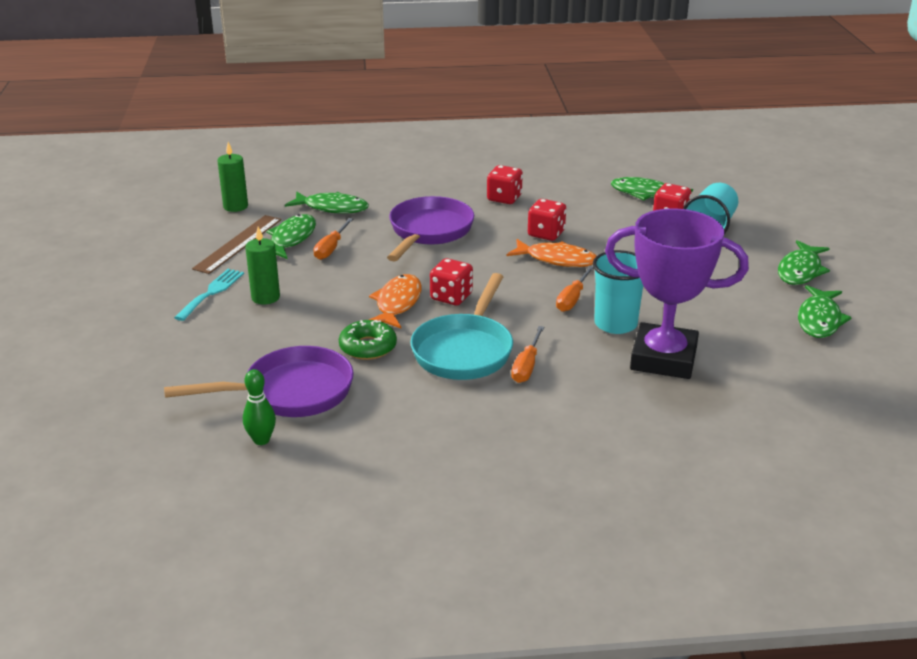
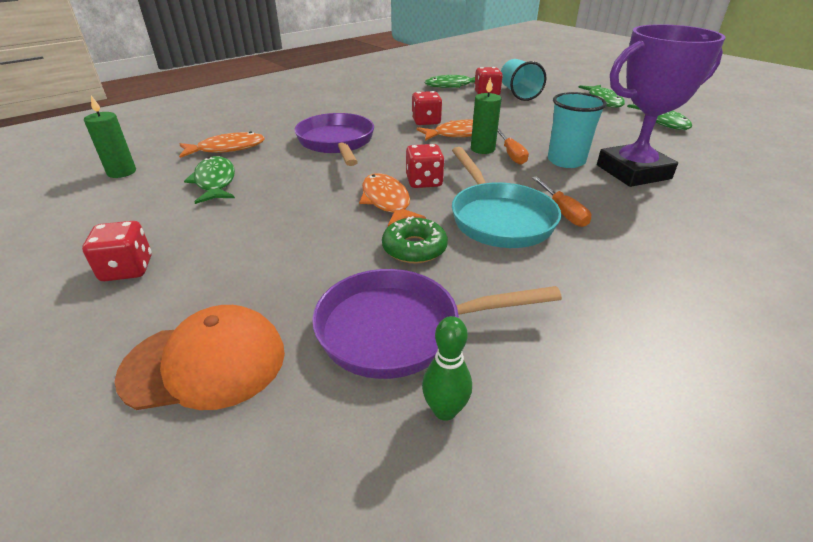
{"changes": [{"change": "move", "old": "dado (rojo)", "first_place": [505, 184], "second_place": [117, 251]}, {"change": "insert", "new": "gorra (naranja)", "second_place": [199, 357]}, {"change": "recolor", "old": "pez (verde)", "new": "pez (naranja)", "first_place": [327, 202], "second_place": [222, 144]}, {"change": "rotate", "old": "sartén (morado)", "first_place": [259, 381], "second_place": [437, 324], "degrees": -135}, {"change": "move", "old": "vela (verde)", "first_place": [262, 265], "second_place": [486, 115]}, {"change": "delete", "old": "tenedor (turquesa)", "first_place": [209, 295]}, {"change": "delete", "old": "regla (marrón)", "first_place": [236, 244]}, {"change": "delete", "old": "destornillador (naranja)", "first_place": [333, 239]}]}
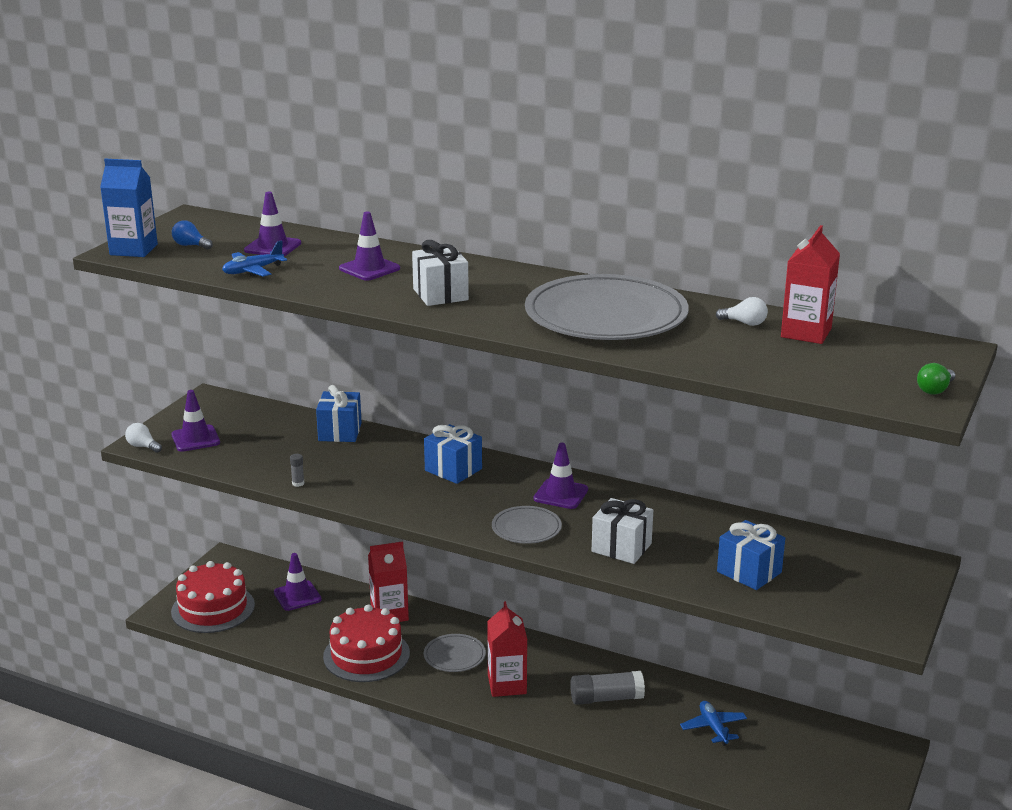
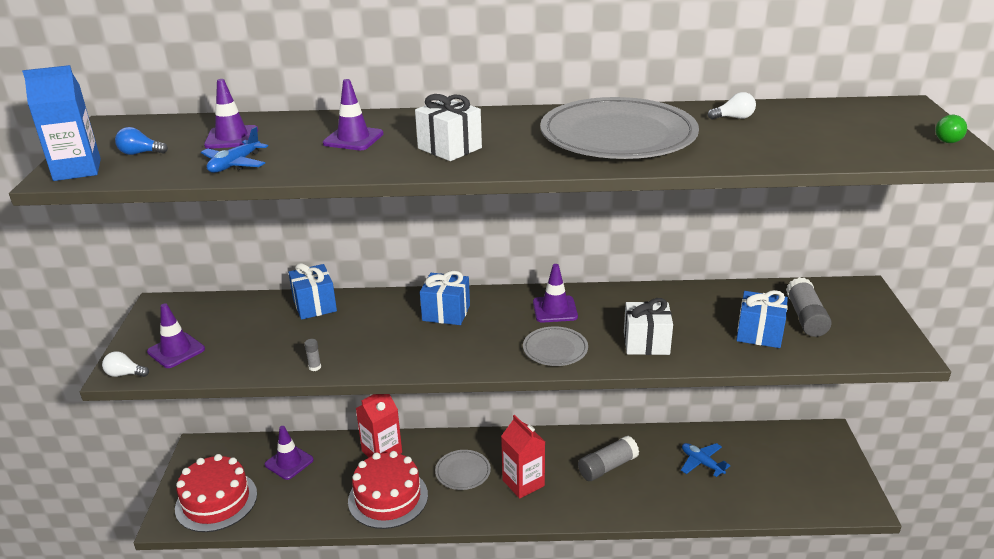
{"changes": [{"change": "insert", "new": "barra de pegamento (gris)", "second_place": [809, 307]}, {"change": "delete", "old": "cartón de leche (rojo)", "first_place": [810, 284]}]}
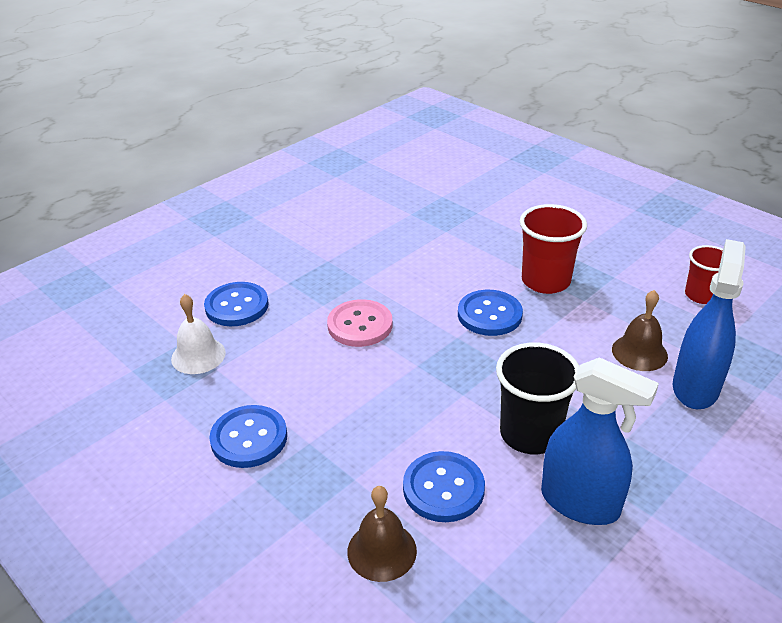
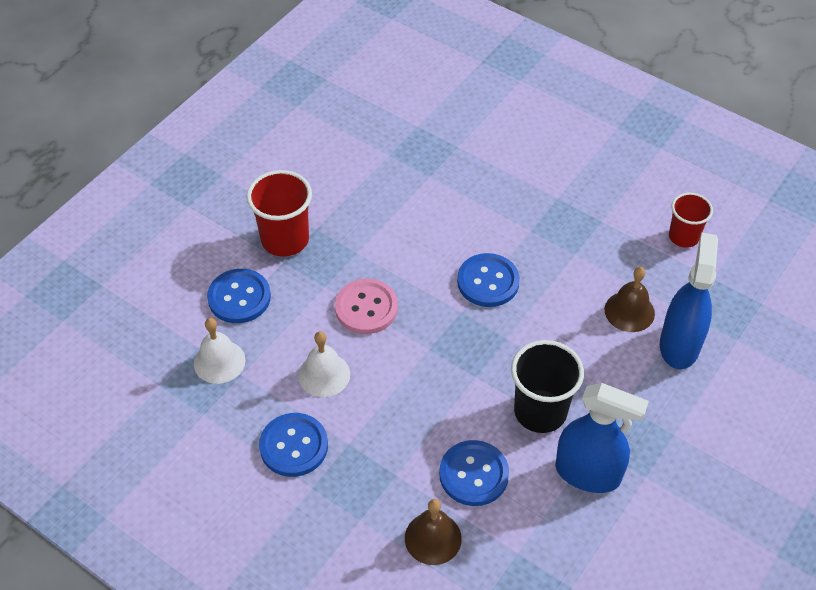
{"changes": [{"change": "move", "old": "vaso (rojo)", "first_place": [553, 249], "second_place": [279, 213]}, {"change": "insert", "new": "campana (blanco)", "second_place": [324, 364]}]}
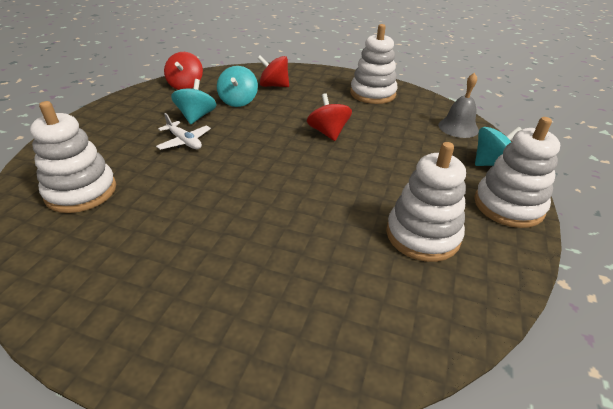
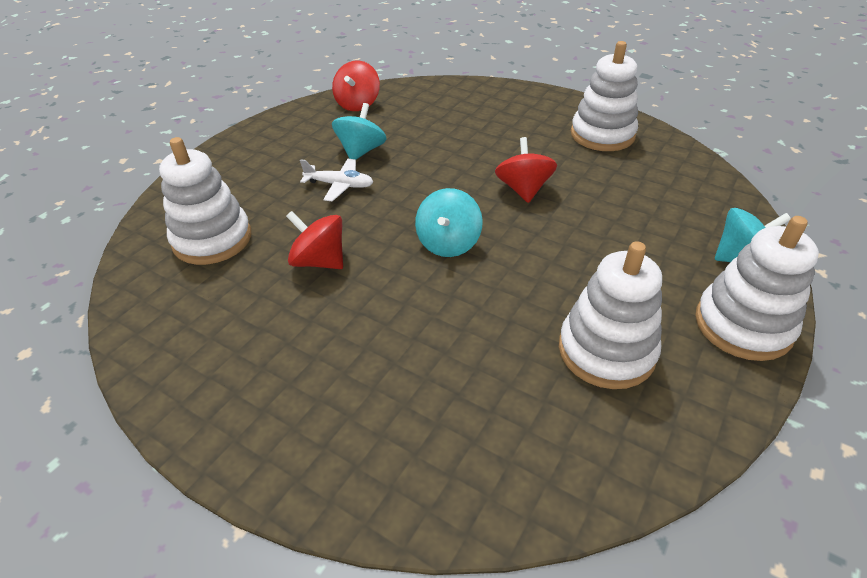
{"changes": [{"change": "move", "old": "peonza (rojo)", "first_place": [273, 71], "second_place": [314, 240]}, {"change": "rotate", "old": "avión (blanco)", "first_place": [183, 131], "second_place": [336, 180], "degrees": -45}, {"change": "move", "old": "peonza (turquesa)", "first_place": [237, 86], "second_place": [449, 222]}, {"change": "delete", "old": "campana (gris)", "first_place": [458, 105]}]}
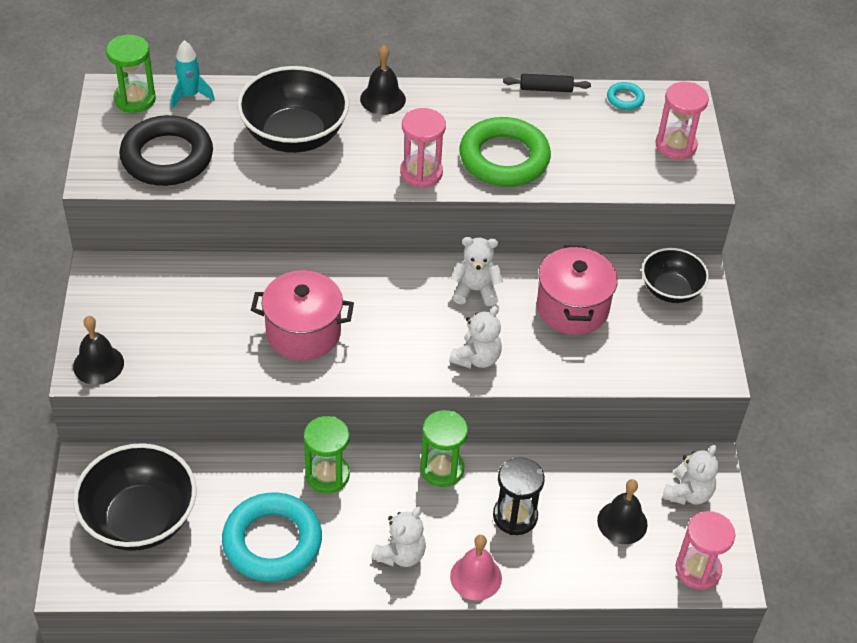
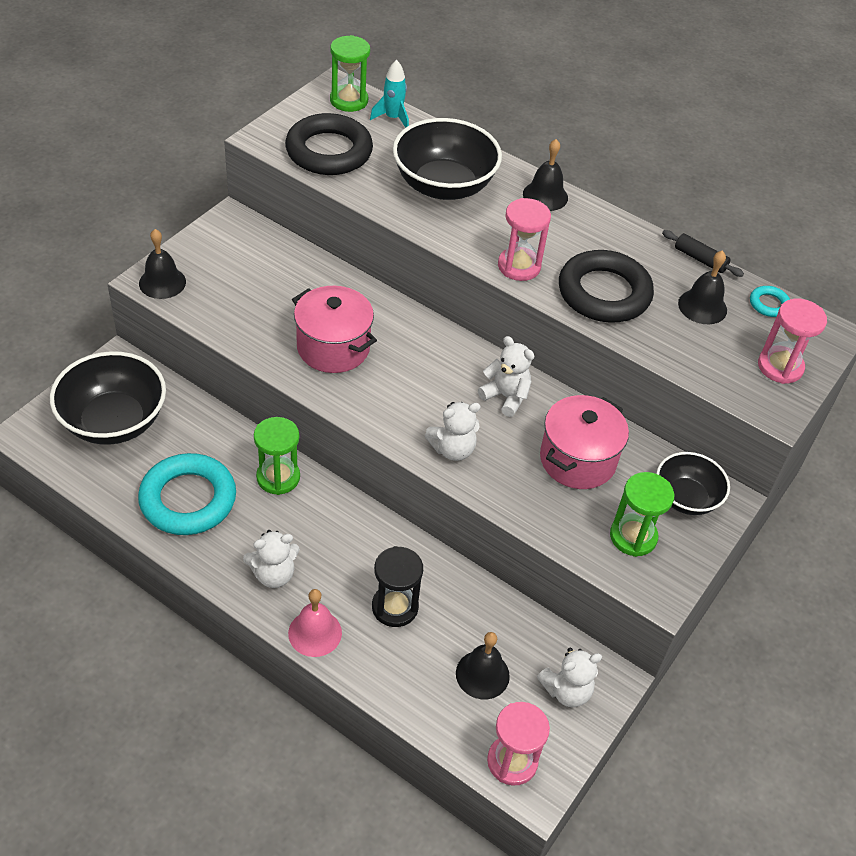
{"changes": [{"change": "recolor", "old": "anillo (verde)", "new": "anillo (negro)", "first_place": [505, 152], "second_place": [606, 286]}, {"change": "move", "old": "reloj de arena (verde)", "first_place": [444, 448], "second_place": [642, 514]}, {"change": "insert", "new": "campana (negro)", "second_place": [702, 287]}]}
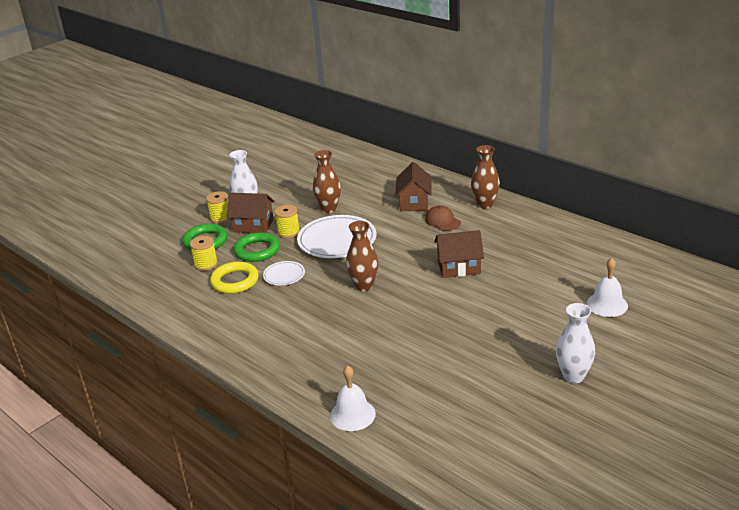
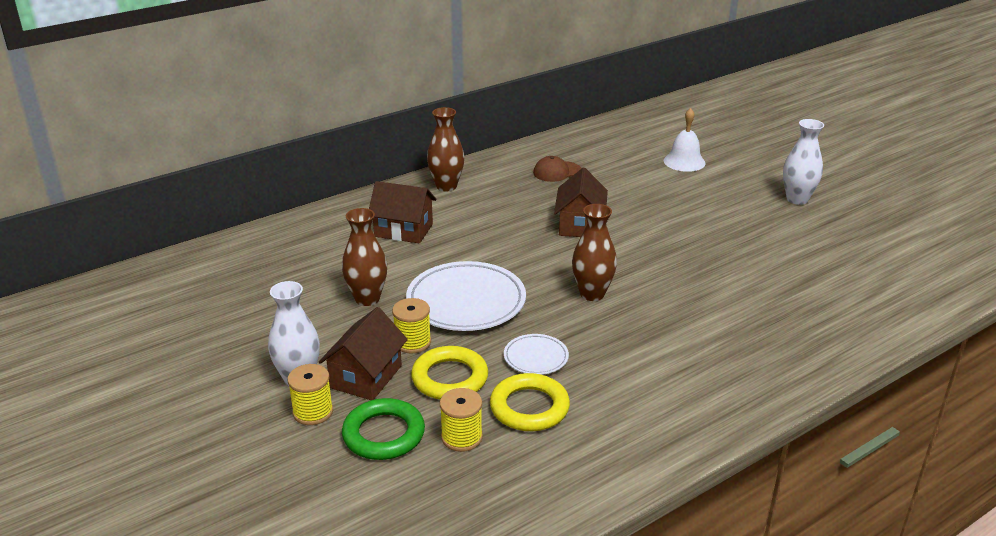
{"changes": [{"change": "recolor", "old": "anillo (verde)", "new": "anillo (amarillo)", "first_place": [257, 247], "second_place": [449, 372]}, {"change": "move", "old": "gorra (marrón)", "first_place": [443, 218], "second_place": [557, 169]}, {"change": "delete", "old": "campana (blanco)", "first_place": [353, 398]}]}
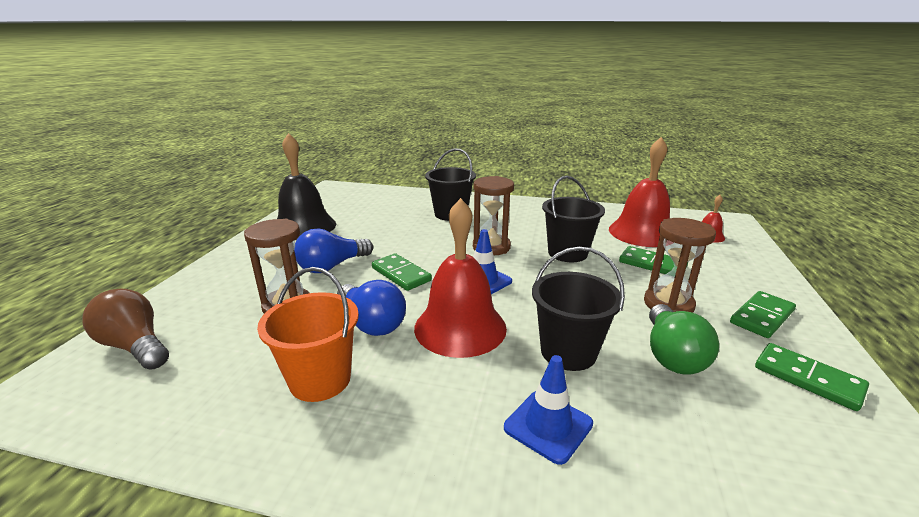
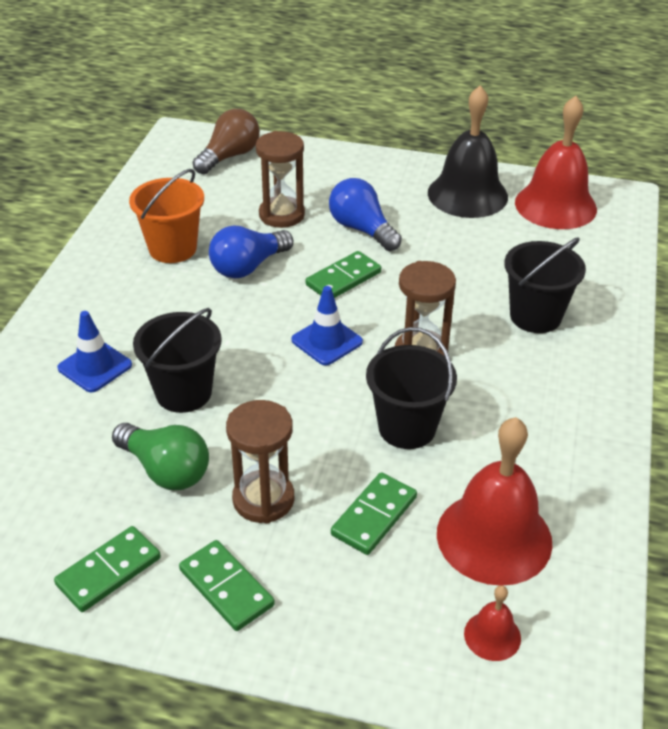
{"changes": [{"change": "rotate", "old": "bombilla (verde)", "first_place": [684, 339], "second_place": [160, 456], "degrees": -150}, {"change": "move", "old": "campana (rojo)", "first_place": [460, 278], "second_place": [556, 162]}]}
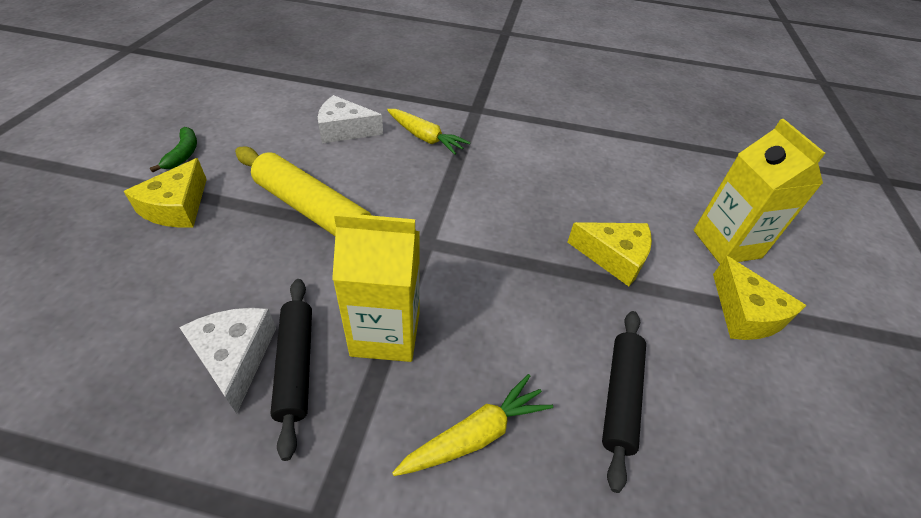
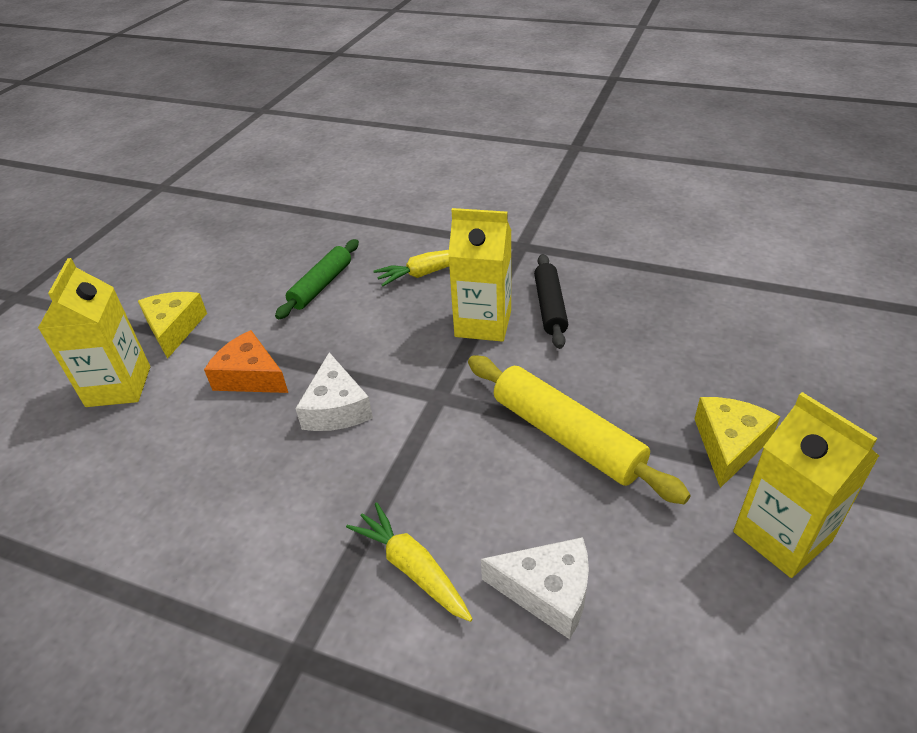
{"changes": [{"change": "recolor", "old": "queso (amarillo)", "new": "queso (naranja)", "first_place": [610, 254], "second_place": [246, 361]}, {"change": "recolor", "old": "rodillo (negro)", "new": "rodillo (verde)", "first_place": [624, 402], "second_place": [317, 279]}, {"change": "move", "old": "queso (blanco)", "first_place": [227, 361], "second_place": [334, 391]}, {"change": "replace", "old": "plátano (verde)", "new": "cartón de leche (amarillo)", "first_place": [173, 149], "second_place": [806, 485]}]}
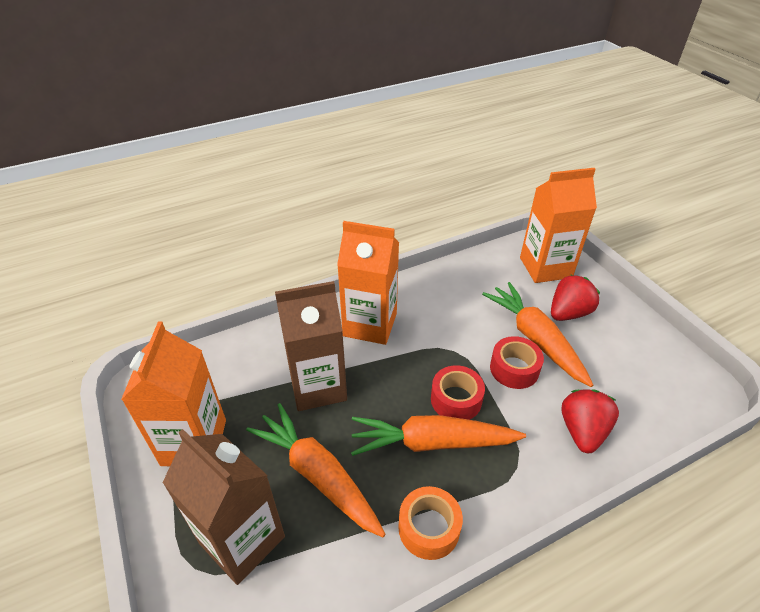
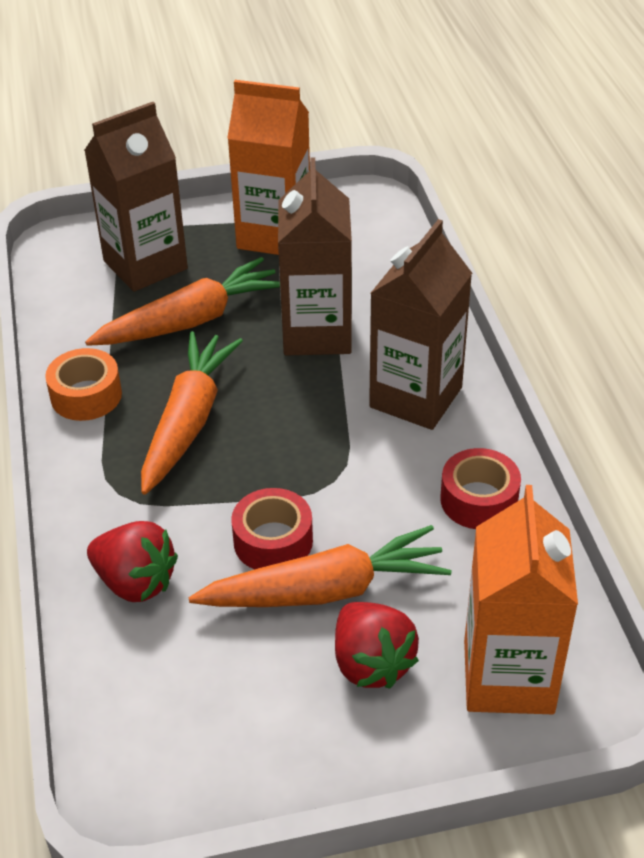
{"changes": [{"change": "recolor", "old": "cartón de leche (naranja)", "new": "cartón de leche (marrón)", "first_place": [368, 283], "second_place": [420, 324]}, {"change": "move", "old": "cinta adhesiva (rojo)", "first_place": [458, 392], "second_place": [480, 488]}]}
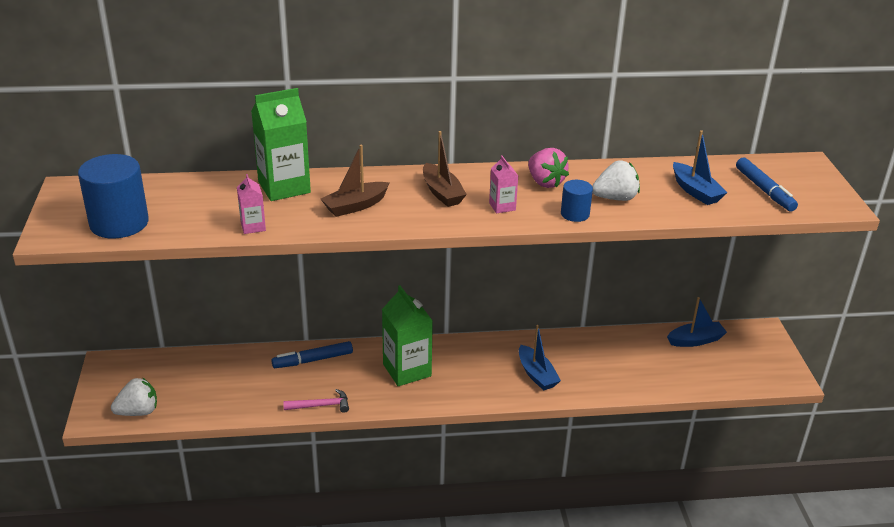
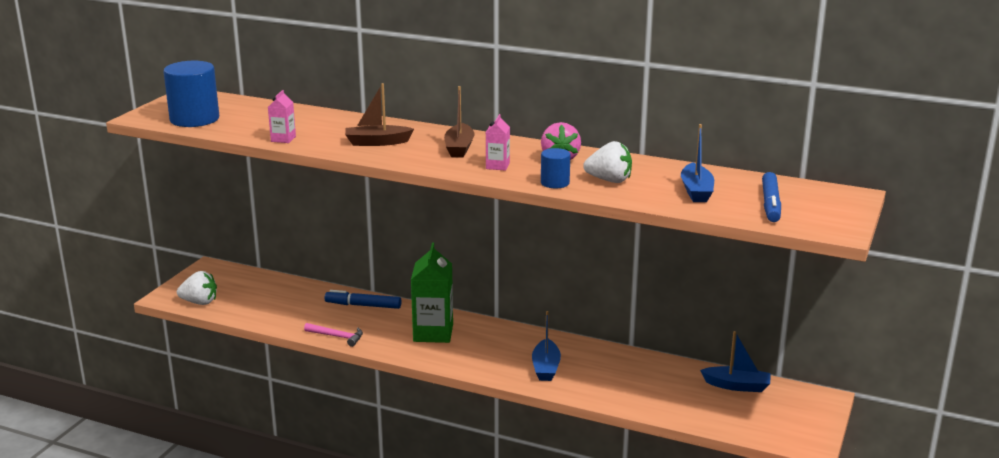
{"changes": [{"change": "delete", "old": "cartón de leche (verde)", "first_place": [281, 144]}]}
